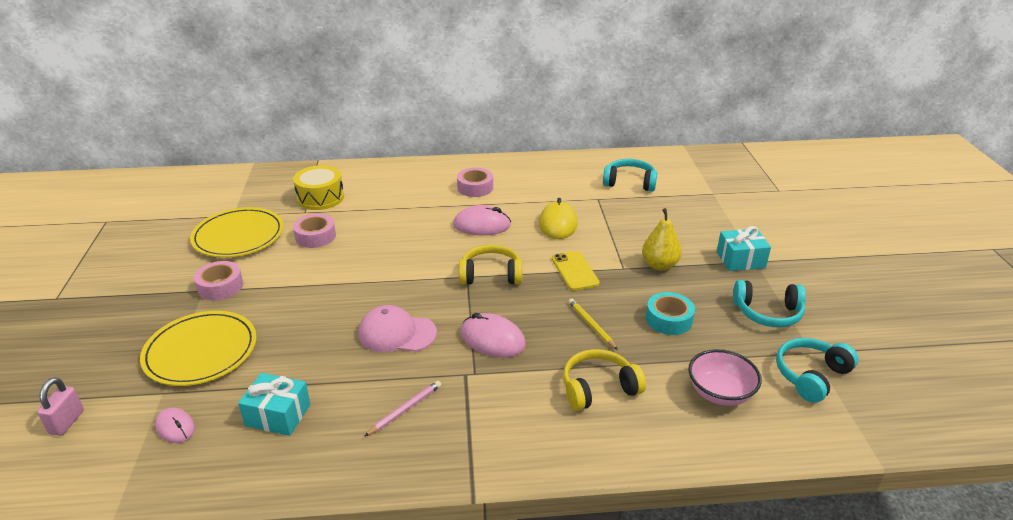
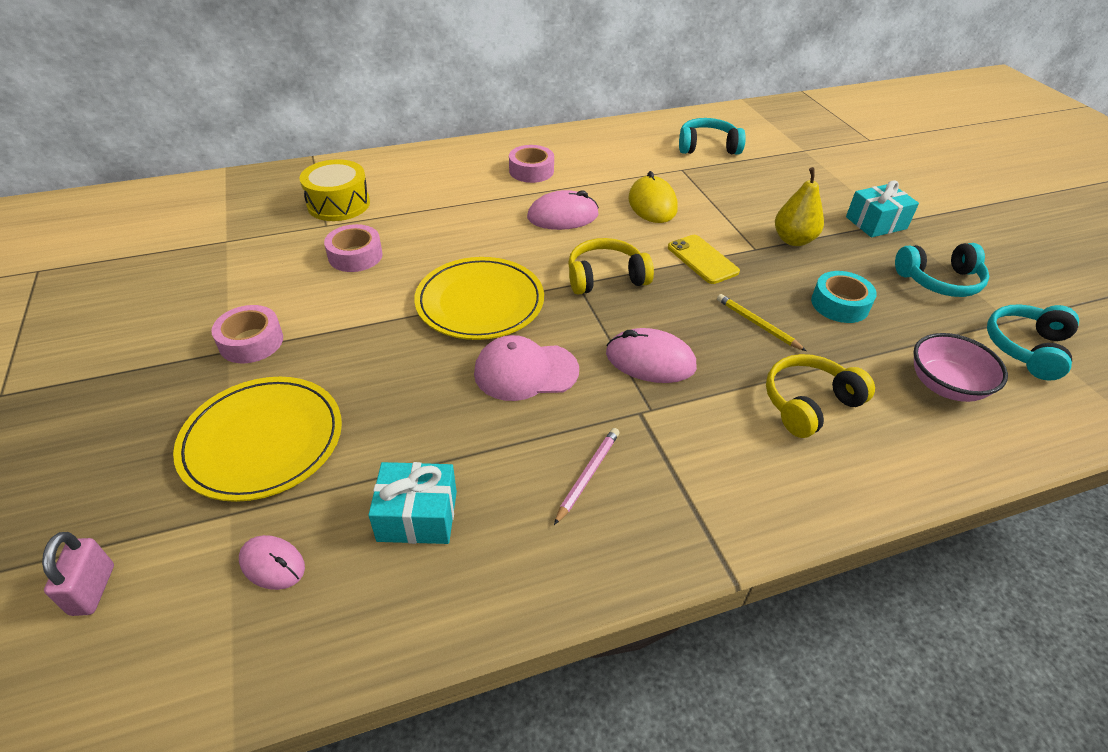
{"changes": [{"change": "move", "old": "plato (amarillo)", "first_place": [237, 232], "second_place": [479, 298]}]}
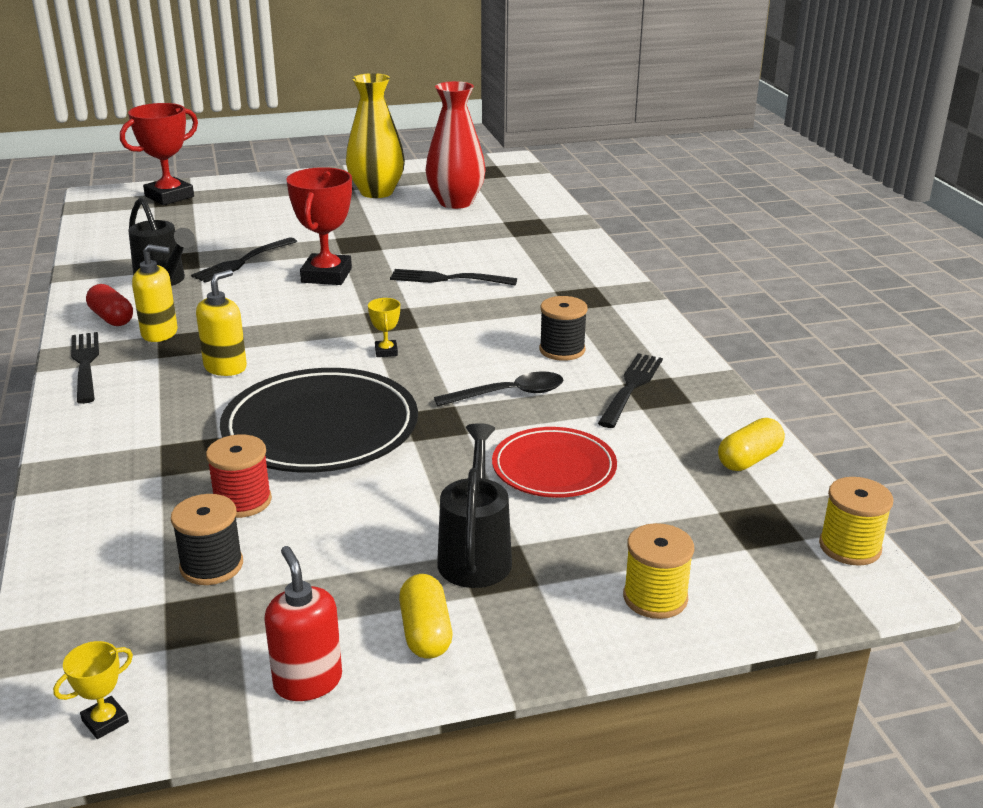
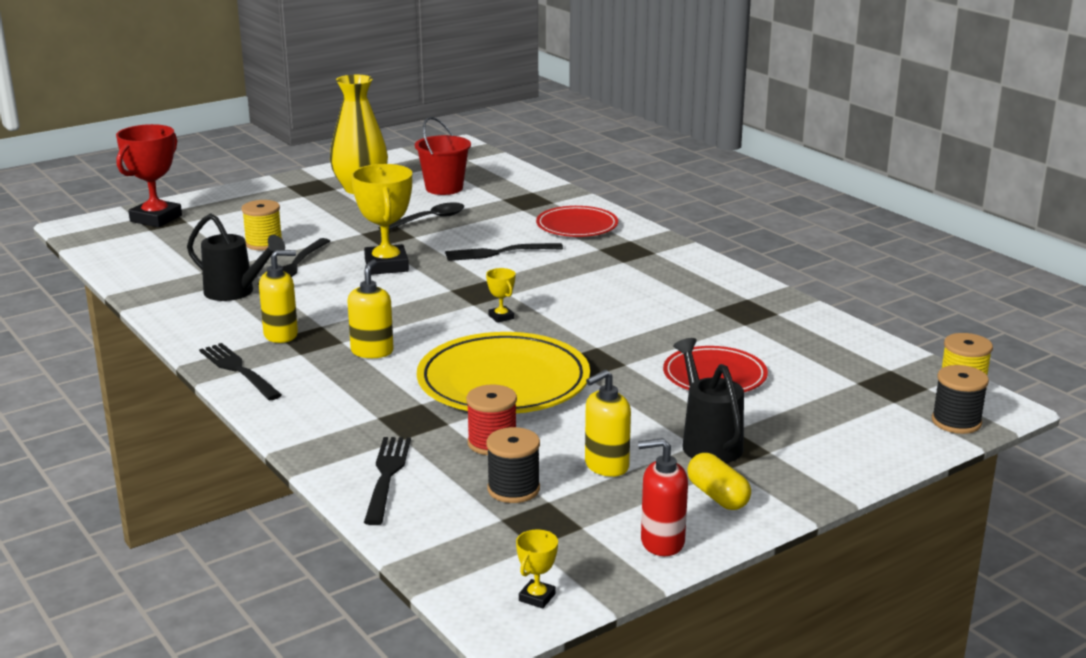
{"changes": [{"change": "move", "old": "carrete (amarillo)", "first_place": [658, 571], "second_place": [262, 225]}, {"change": "recolor", "old": "trofeo (rojo)", "new": "trofeo (amarillo)", "first_place": [319, 226], "second_place": [381, 219]}, {"change": "move", "old": "tenedor (negro)", "first_place": [630, 390], "second_place": [387, 481]}, {"change": "move", "old": "cuchara (negro)", "first_place": [499, 388], "second_place": [421, 216]}, {"change": "replace", "old": "florero (rojo)", "new": "balde (rojo)", "first_place": [455, 145], "second_place": [443, 156]}, {"change": "recolor", "old": "plato (negro)", "new": "plato (amarillo)", "first_place": [319, 420], "second_place": [503, 373]}, {"change": "insert", "new": "plato (rojo)", "second_place": [577, 221]}, {"change": "insert", "new": "dispensador de jabón (amarillo)", "second_place": [608, 423]}, {"change": "rotate", "old": "dispensador de jabón (rojo)", "first_place": [303, 623], "second_place": [663, 497], "degrees": -45}, {"change": "move", "old": "carrete (negro)", "first_place": [563, 328], "second_place": [960, 399]}, {"change": "delete", "old": "cápsula (rojo)", "first_place": [109, 305]}, {"change": "delete", "old": "cápsula (amarillo)", "first_place": [751, 444]}]}
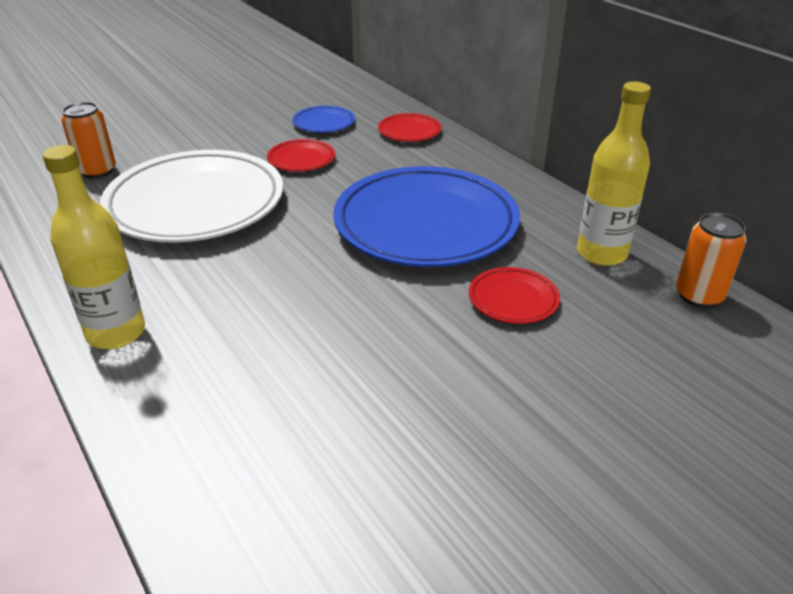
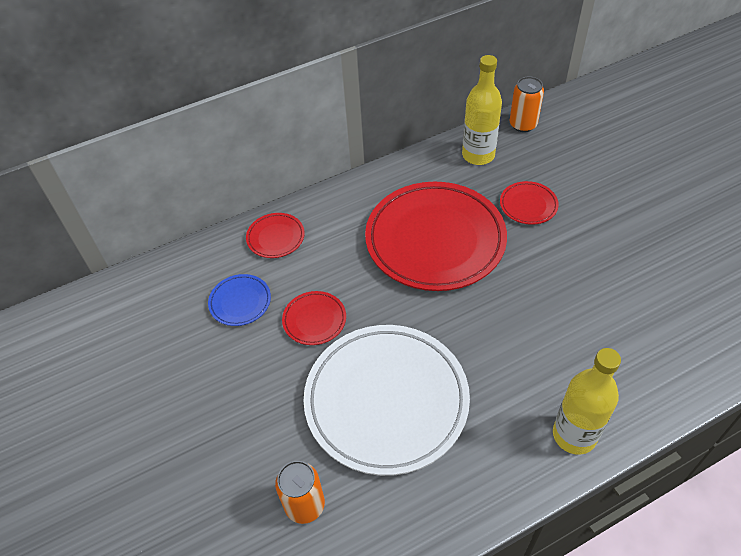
{"changes": [{"change": "recolor", "old": "plato (azul)", "new": "plato (rojo)", "first_place": [426, 216], "second_place": [436, 236]}]}
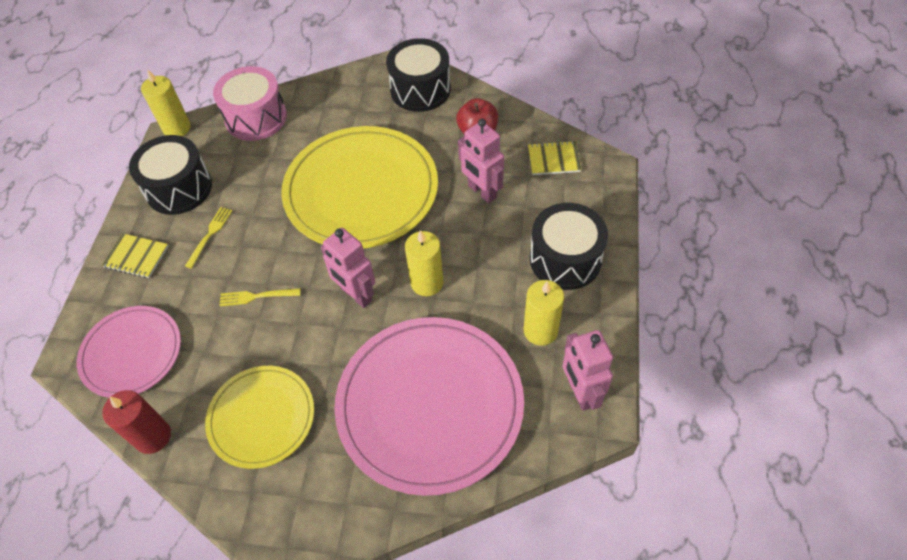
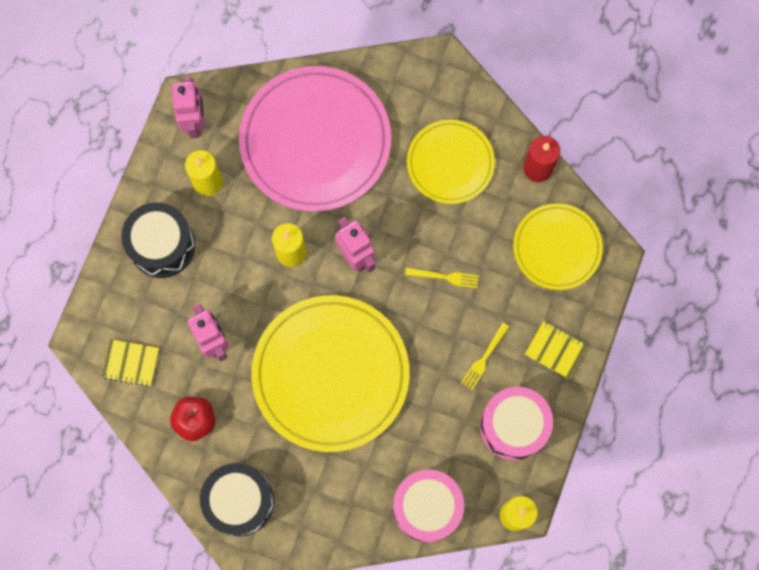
{"changes": [{"change": "recolor", "old": "tambor (negro)", "new": "tambor (rosa)", "first_place": [170, 175], "second_place": [516, 424]}, {"change": "recolor", "old": "plato (rosa)", "new": "plato (amarillo)", "first_place": [129, 352], "second_place": [558, 246]}]}
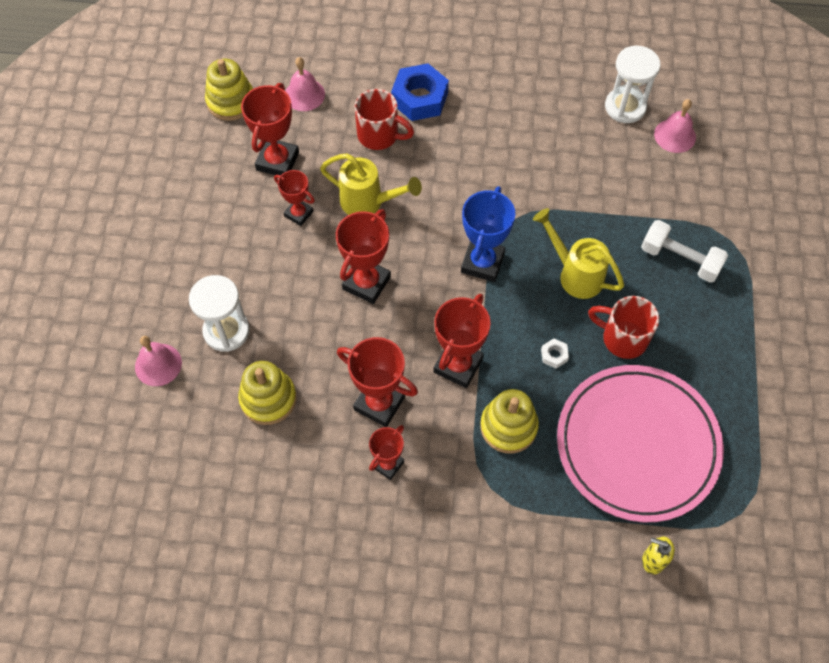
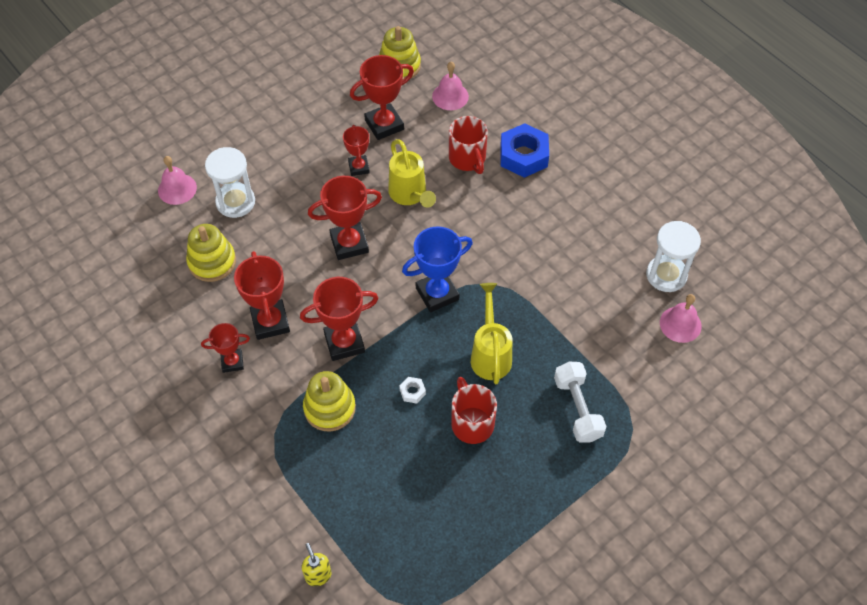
{"changes": [{"change": "delete", "old": "plato (rosa)", "first_place": [640, 443]}]}
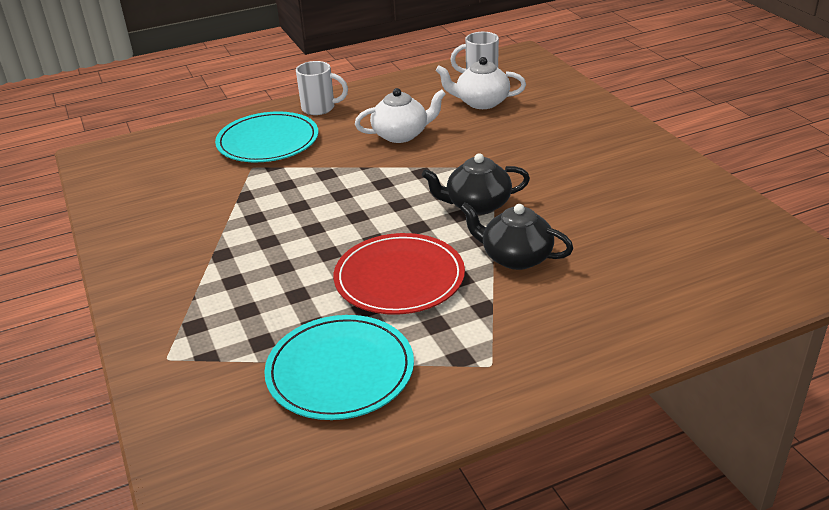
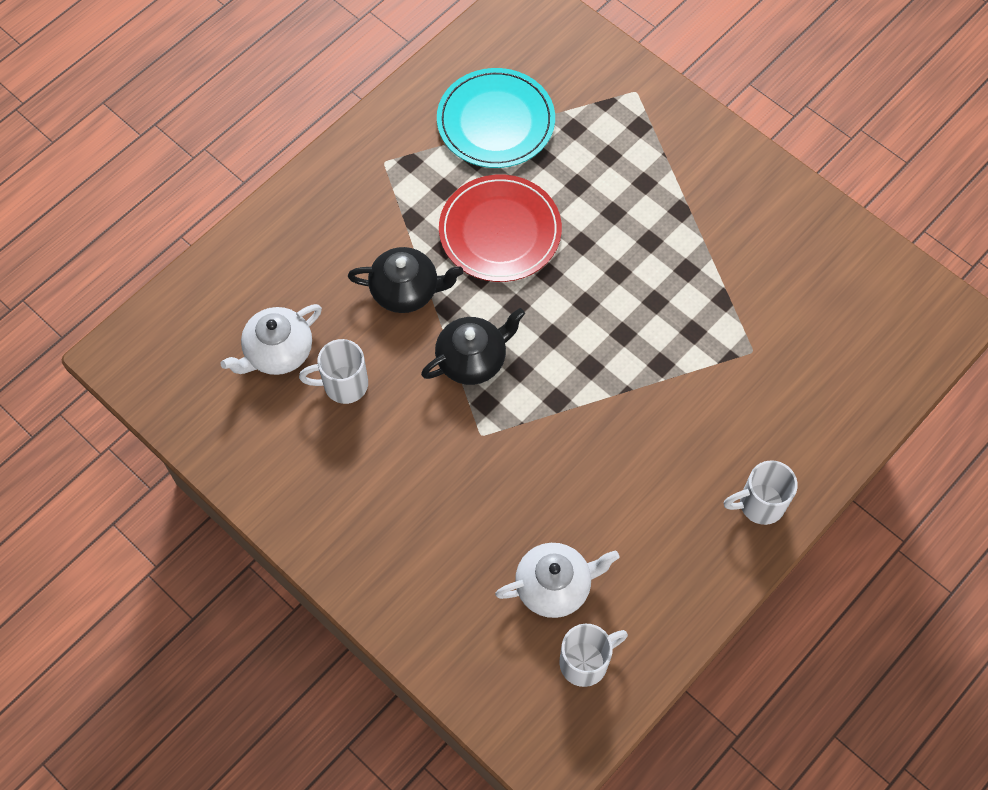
{"changes": [{"change": "move", "old": "tetera (blanco)", "first_place": [400, 115], "second_place": [271, 339]}, {"change": "insert", "new": "taza (blanco)", "second_place": [333, 371]}, {"change": "delete", "old": "plato (turquesa)", "first_place": [267, 136]}]}
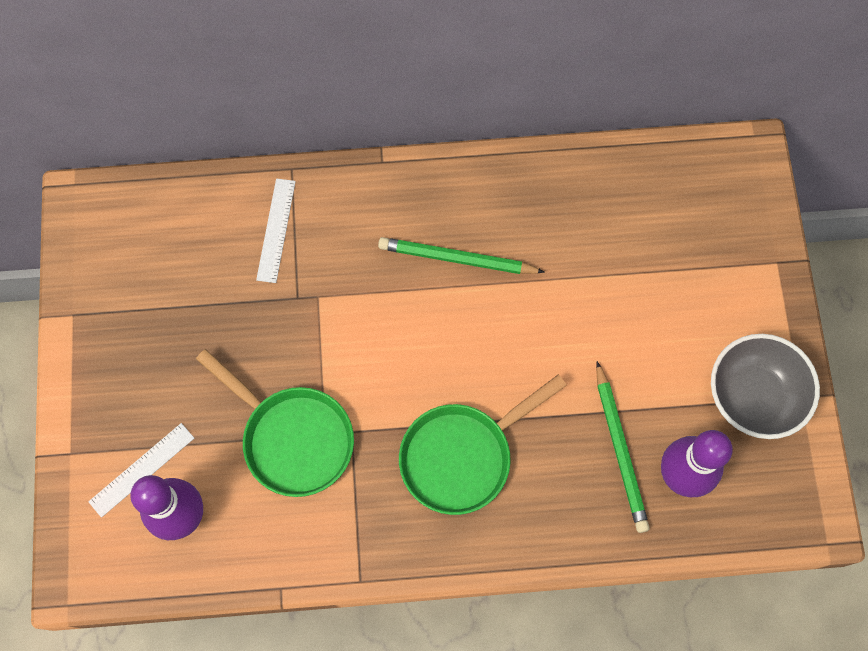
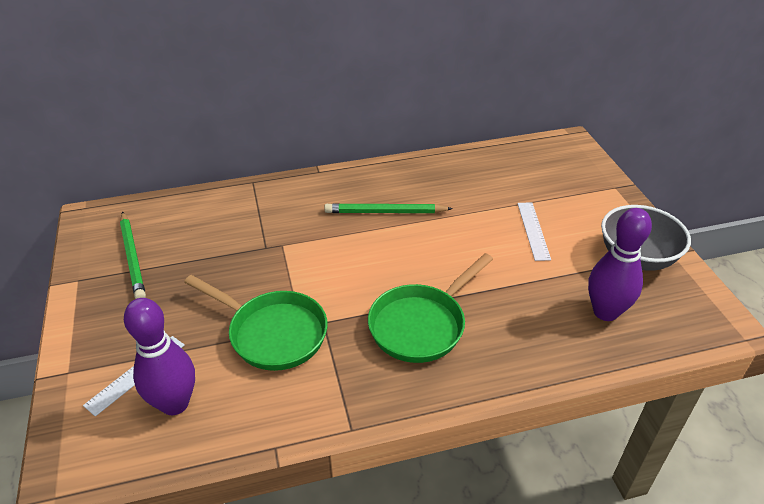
{"changes": [{"change": "move", "old": "lápiz (verde)", "first_place": [623, 447], "second_place": [133, 255]}, {"change": "move", "old": "regla (blanco)", "first_place": [276, 230], "second_place": [534, 231]}]}
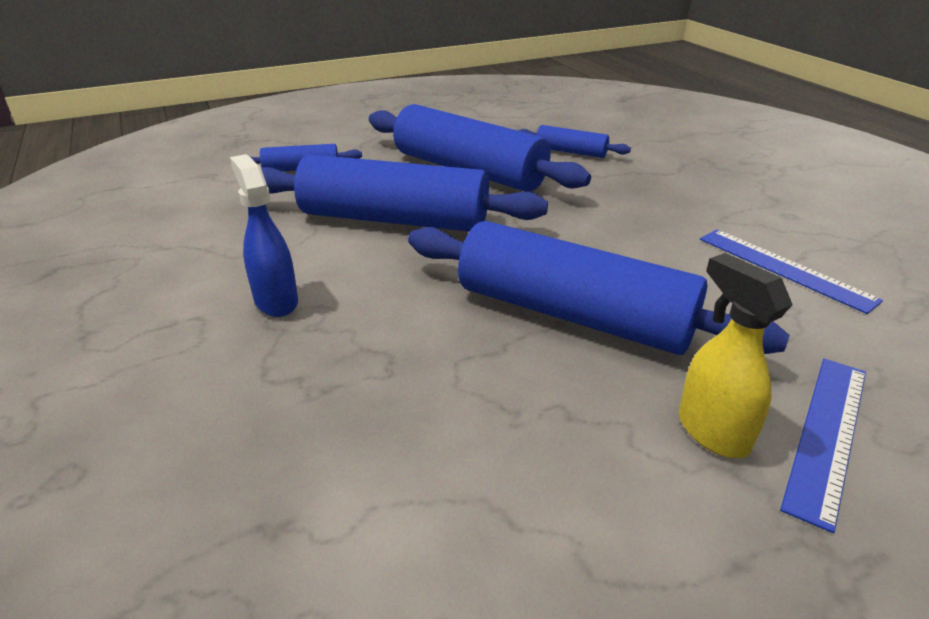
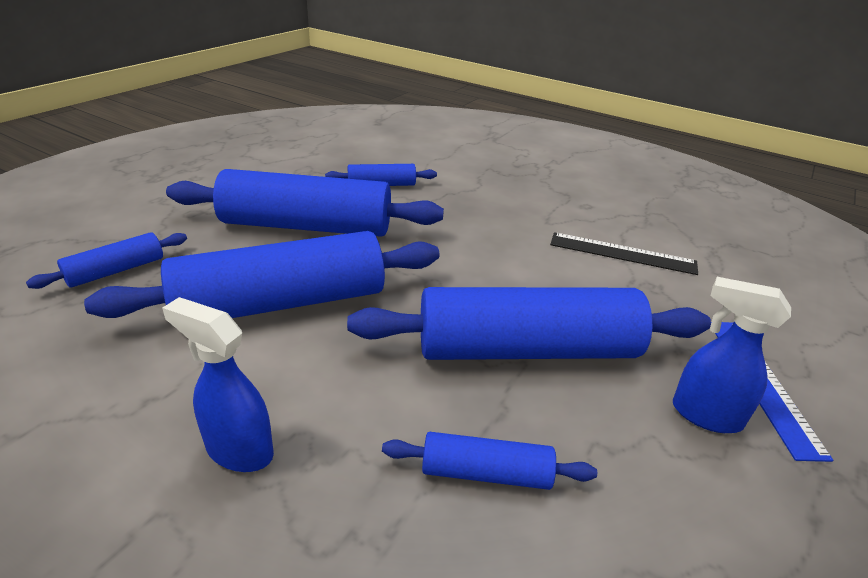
{"changes": [{"change": "insert", "new": "rodillo (azul)", "second_place": [489, 461]}, {"change": "recolor", "old": "regla (azul)", "new": "regla (negro)", "first_place": [791, 271], "second_place": [624, 253]}, {"change": "recolor", "old": "pulverizador (amarillo)", "new": "pulverizador (azul)", "first_place": [736, 355], "second_place": [732, 355]}]}
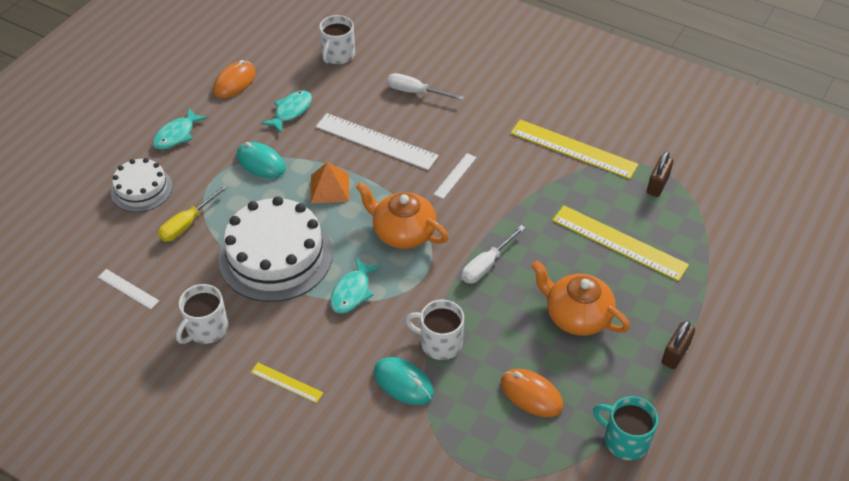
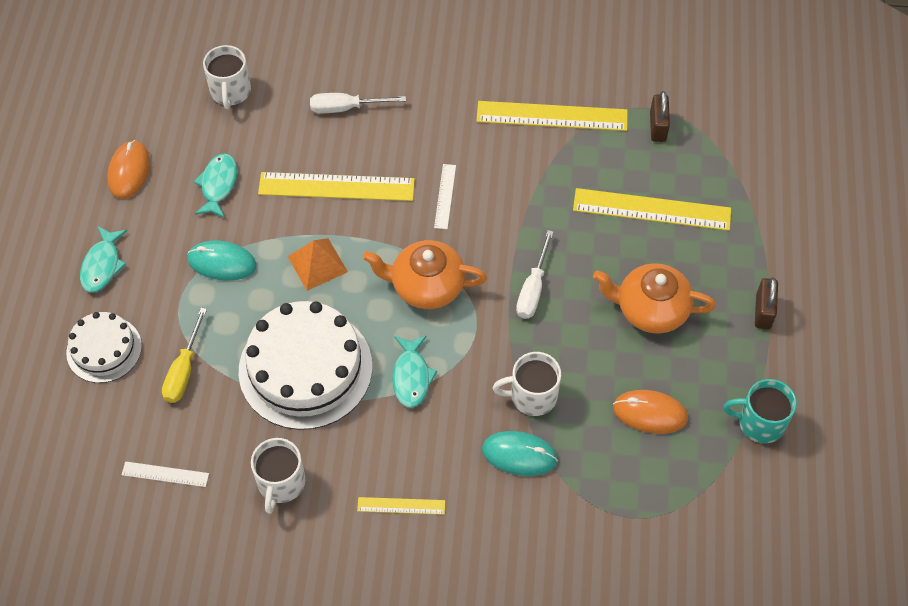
{"changes": [{"change": "recolor", "old": "regla (blanco)", "new": "regla (amarillo)", "first_place": [377, 141], "second_place": [336, 186]}]}
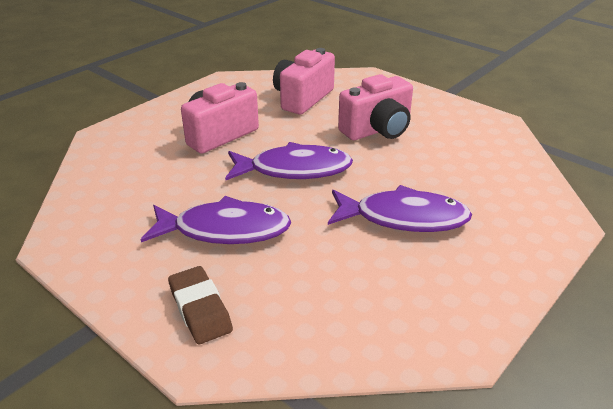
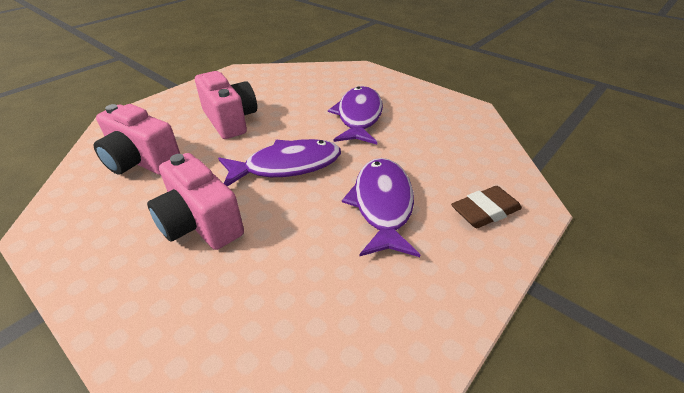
{"changes": [{"change": "rotate", "old": "pez (morado)", "first_place": [289, 161], "second_place": [279, 163], "degrees": 75}]}
